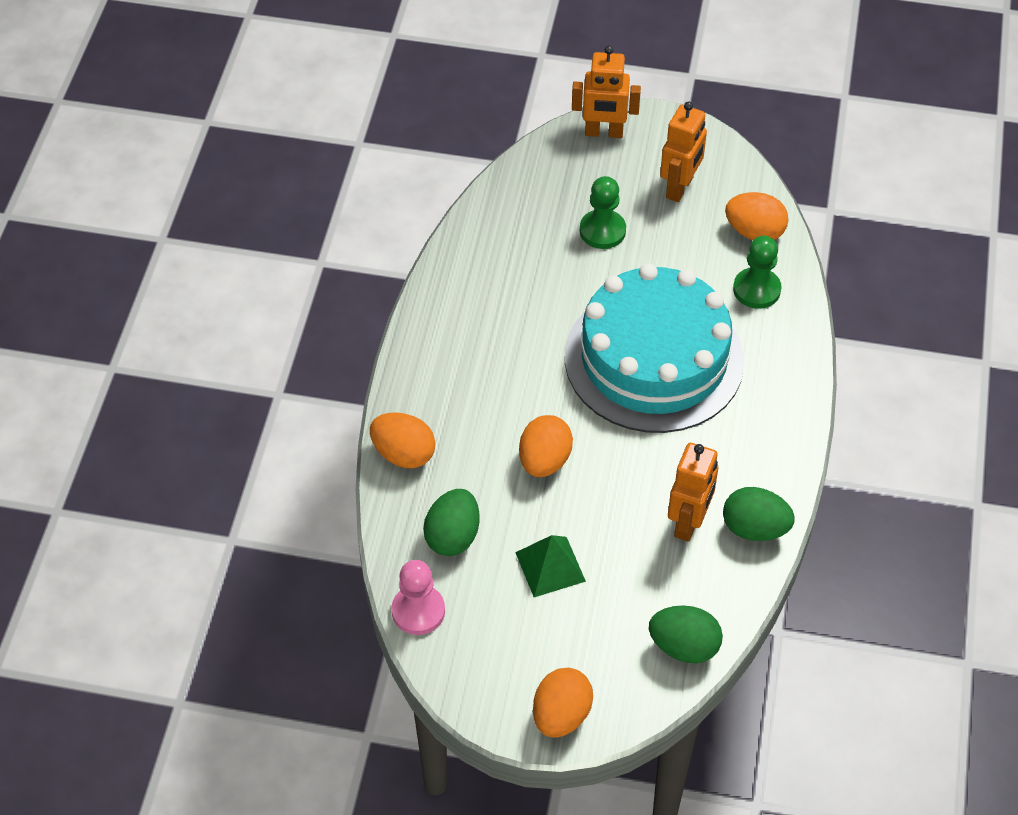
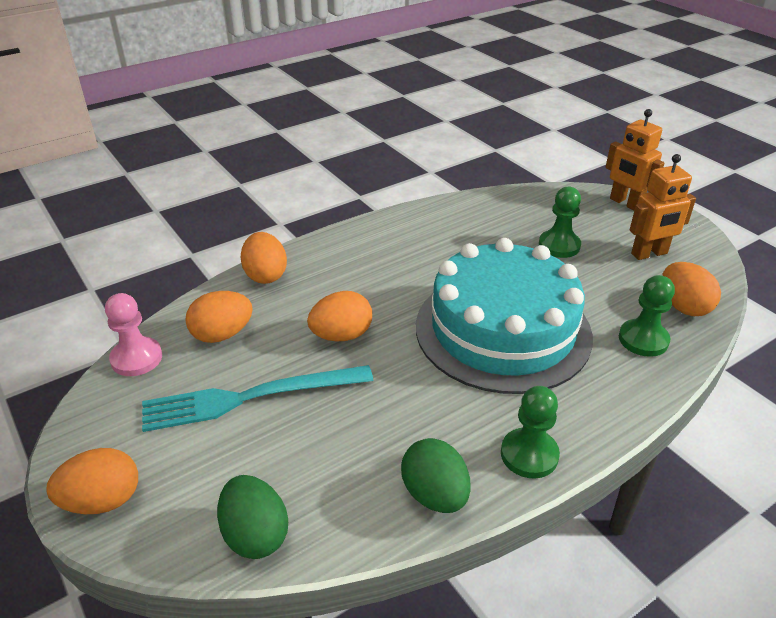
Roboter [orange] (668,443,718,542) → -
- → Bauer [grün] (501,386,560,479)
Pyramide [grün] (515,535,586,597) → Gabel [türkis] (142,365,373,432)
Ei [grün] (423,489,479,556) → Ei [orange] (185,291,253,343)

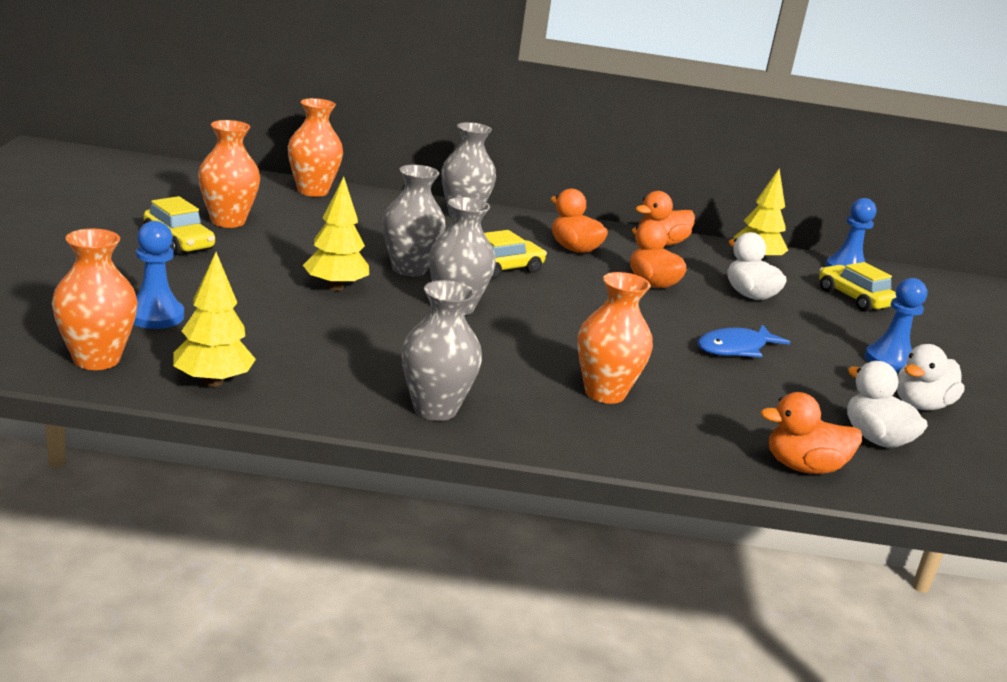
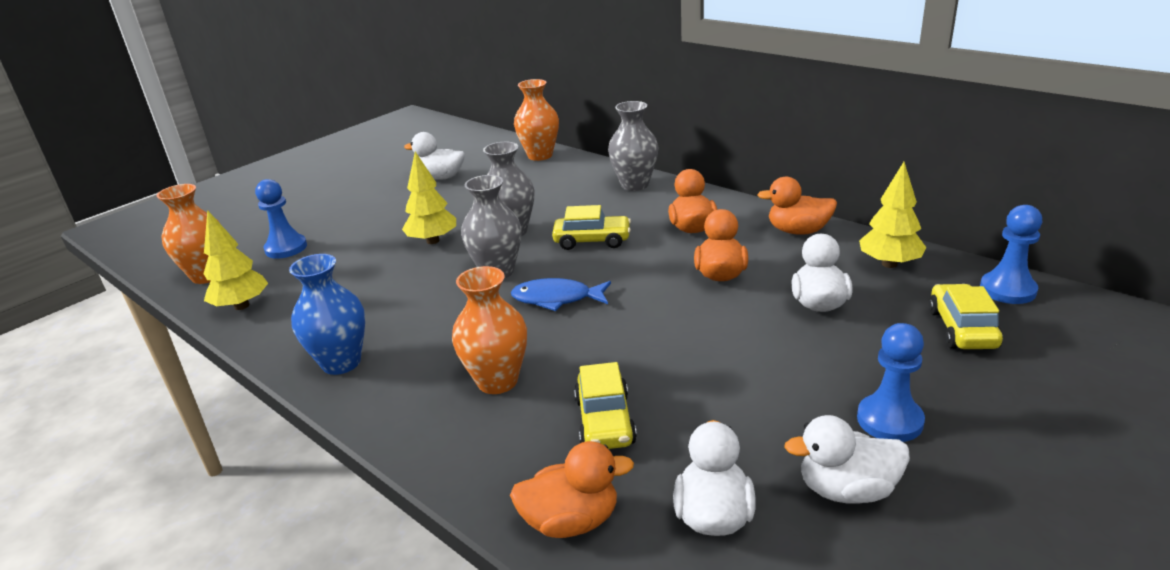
Auto [gelb] (143,196,215,255) → Auto [gelb] (574,362,637,449), relocated
Fisch [blau] (698,325,790,357) → Fisch [blau] (511,278,611,311), relocated
Vase [orange] (198,120,260,228) → Ente [weiß] (404,132,465,180)
Vase [grau] (402,280,482,421) → Vase [blau] (289,254,365,375)
Ente [orange] (760,392,862,474) → Ente [orange] (510,441,634,538), 135 degrees clockwise

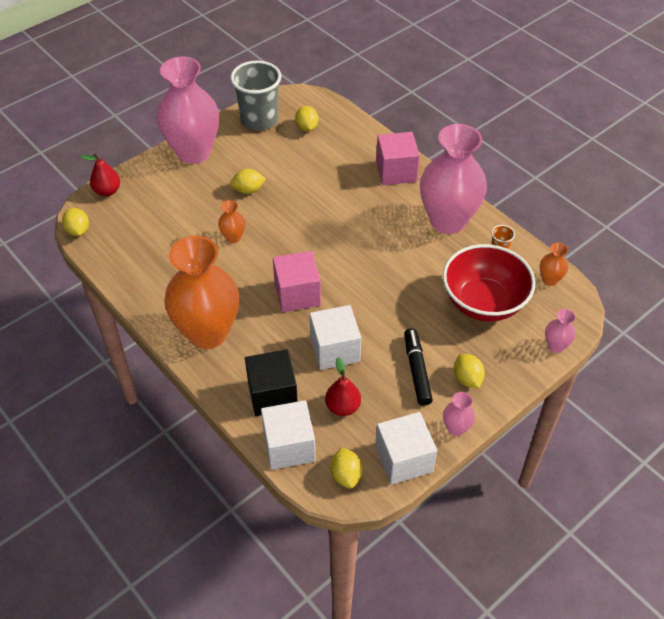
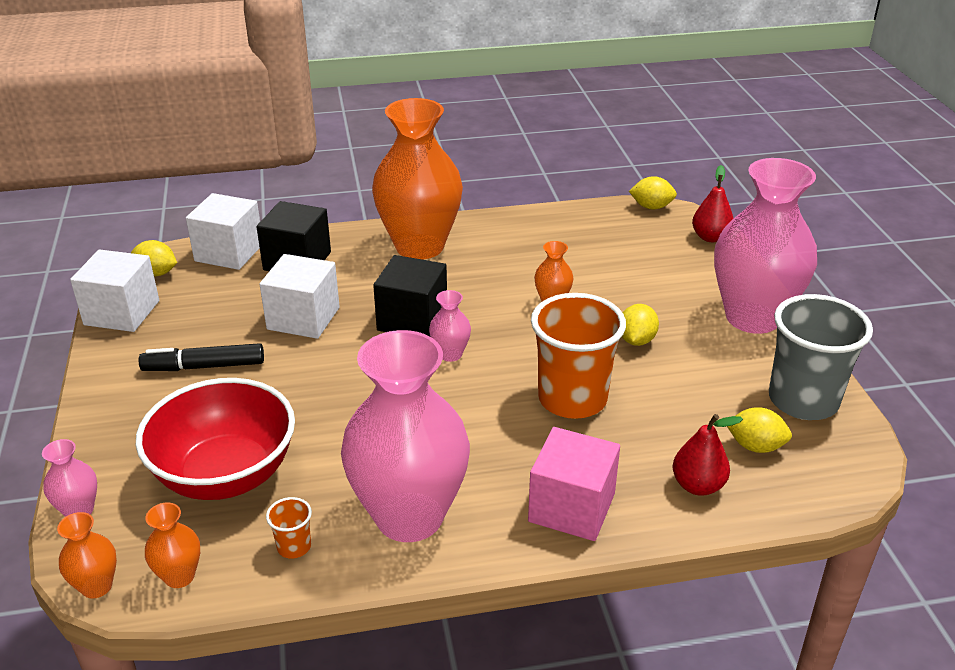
Zitrone [gelb] (454,354,485,388) → -
- → Vase [orange] (57,512,117,599)
- → Becher [orange] (531,293,626,419)
Birne [rot] (325,357,361,416) → Birne [rot] (673,414,743,496), relocated
Vase [rosa] (443,392,475,436) → Vase [rosa] (429,290,471,362), relocated
Kubus [rosa] (273,251,321,312) → Kubus [schwarz] (373,255,447,336)
Filzstift [schwarz] (404,328,433,406) → Filzstift [schwarz] (139,343,264,371), 150 degrees clockwise

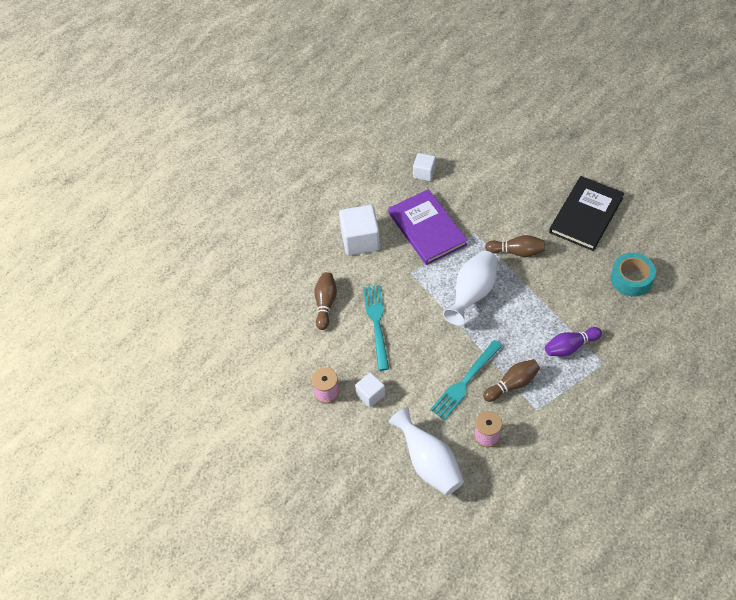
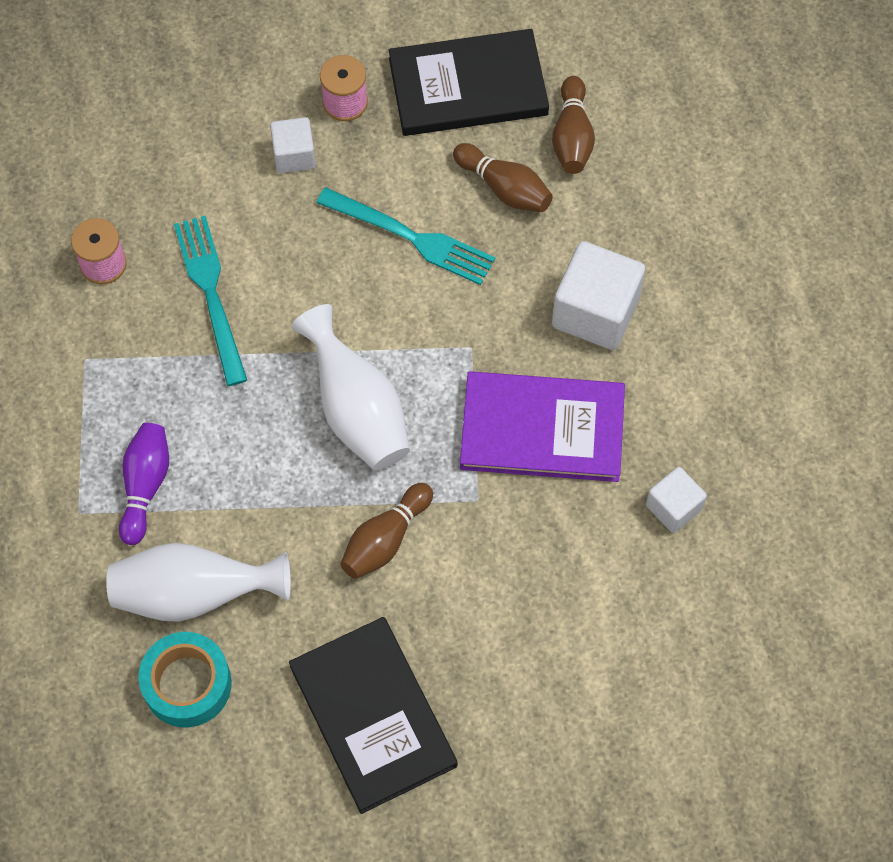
- → Buch [schwarz] (389,29,549,136)
Vase [weiß] (388,407,464,496) → Vase [weiß] (106,543,291,622), relocated
Bowlingkegel [braun] (483,359,540,402) → Bowlingkegel [braun] (552,76,595,174), relocated

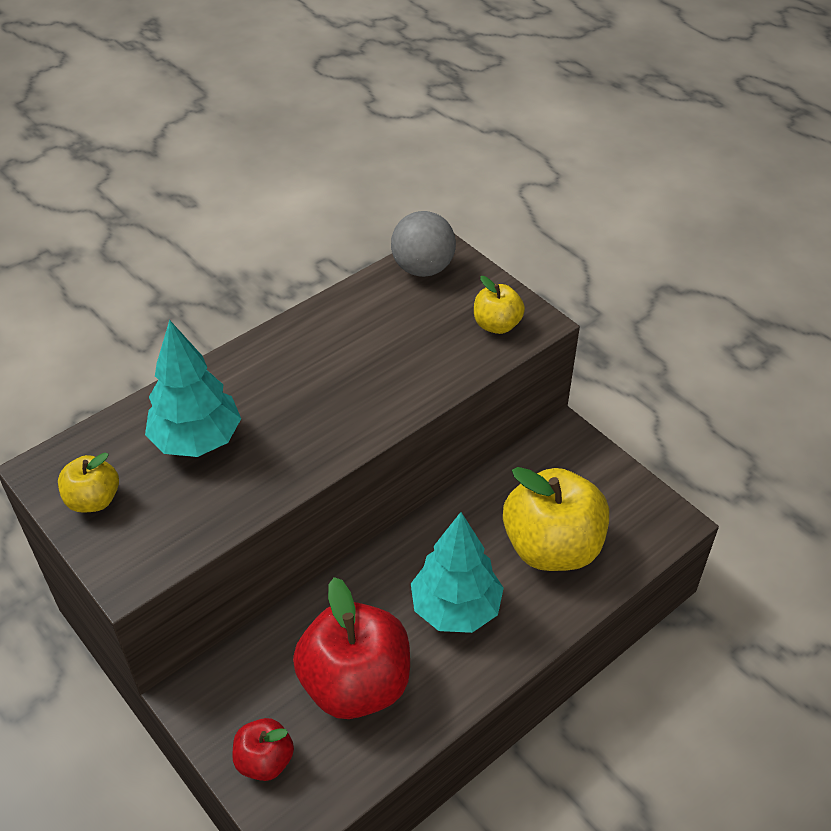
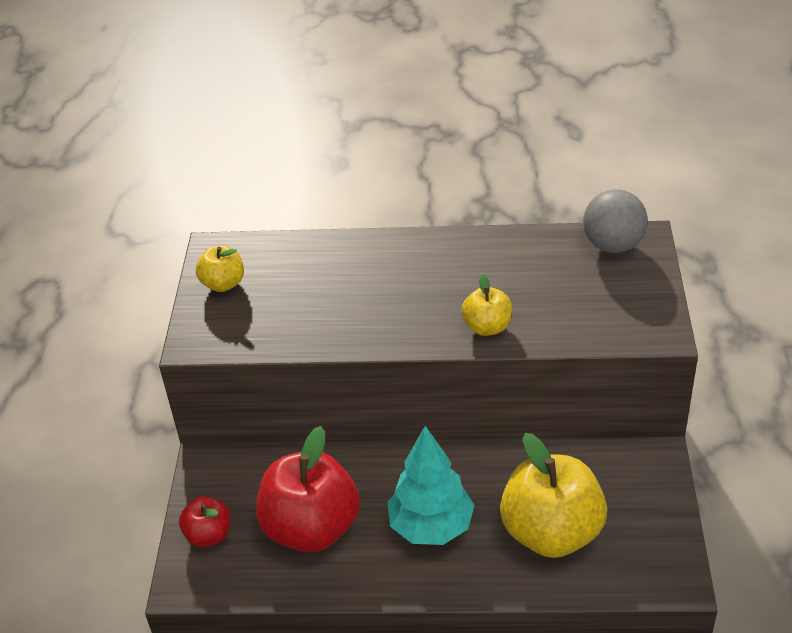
Baum [türkis] (145,320,241,457) → -
Apfel [gelb] (474,276,525,334) → Apfel [gelb] (461,273,512,336), relocated

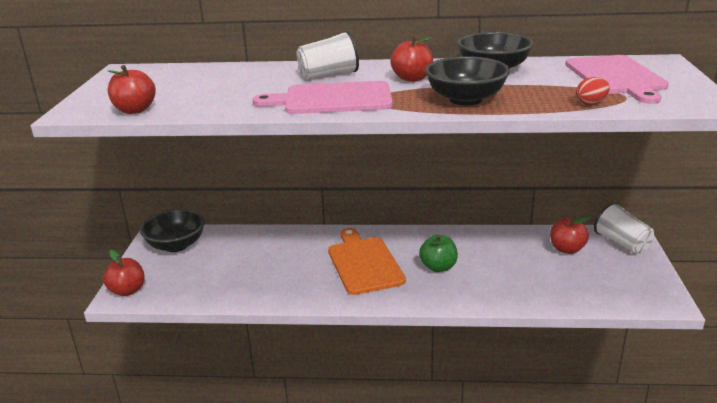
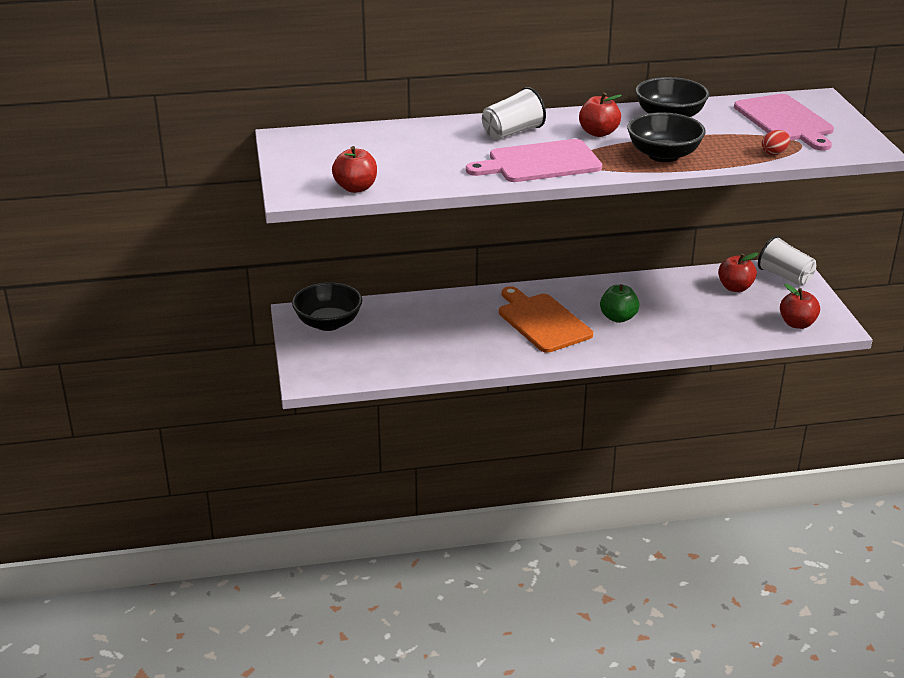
Apfel [rot] (103,250,145,296) → Apfel [rot] (780,284,820,329), relocated

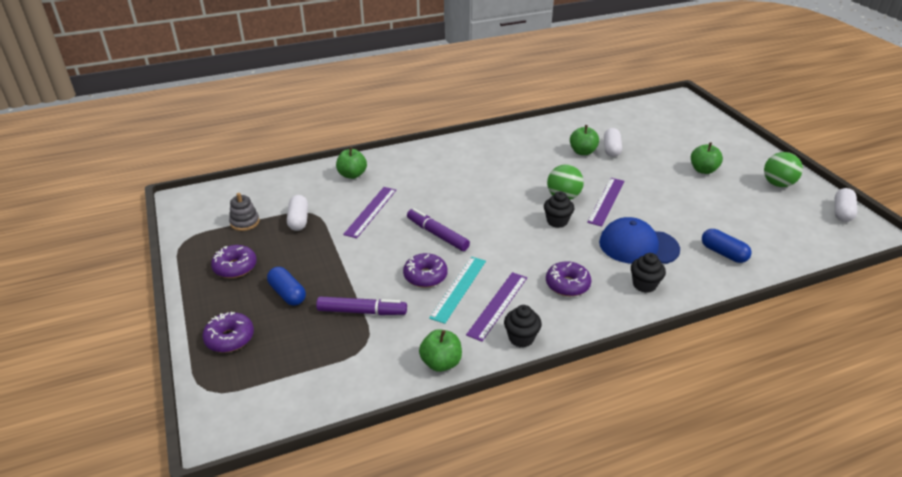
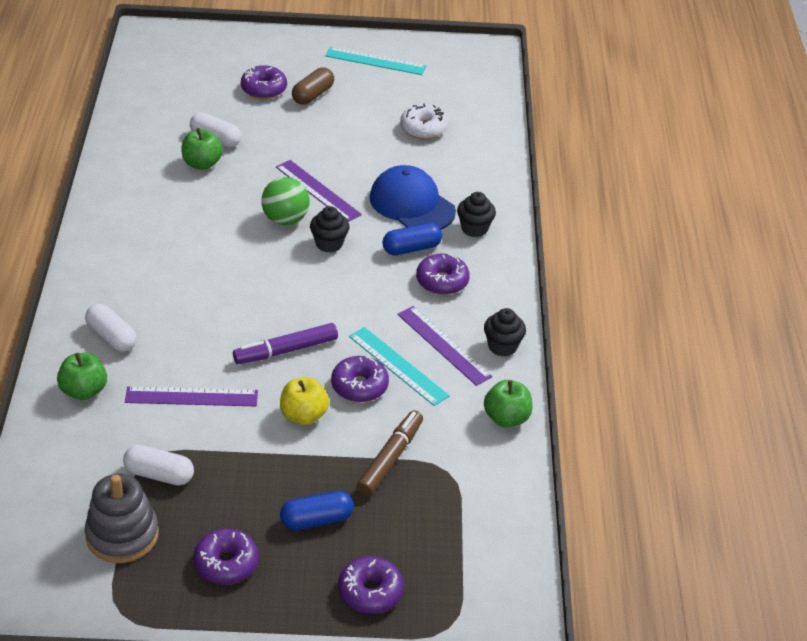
- → Donut [lila] (241,65,287,99)
- → Apfel [gelb] (280,377,329,425)
- → Donut [weiß] (400,104,448,139)
Kapsel [blau] (702,229,752,263) → Kapsel [blau] (383,223,442,255), relocated
Kapsel [weiß] (835,188,857,222) → Kapsel [weiß] (85,304,137,352), relocated
Apfel [grün] (691,142,723,174) → Kapsel [braun] (292,67,334,105)
Ball [grün] (764,152,803,187) → Lineal [türkis] (325,47,426,75)
Filzstift [lila] (316,296,407,315) → Filzstift [braun] (356,410,423,496)
Lineal [lila] (343,187,396,238) → Lineal [lila] (125,386,258,406), 45 degrees counterclockwise
Kappe [blau] (599,217,680,264) → Kappe [blau] (370,165,456,229), 105 degrees clockwise
Stapelspielzeug [grau] (229,193,260,231) → Stapelspielzeug [grau] (85,474,159,563), x1.57

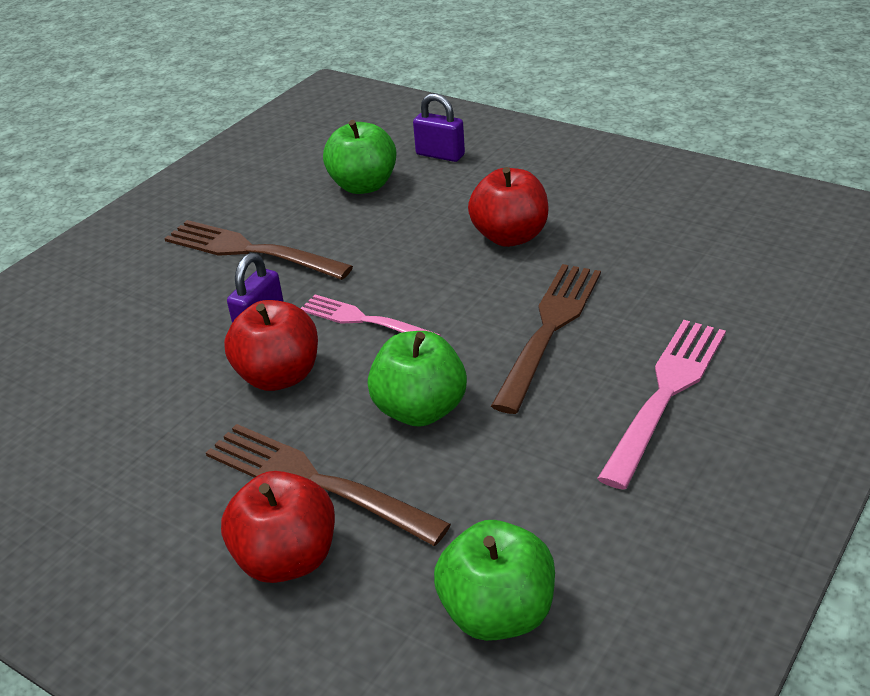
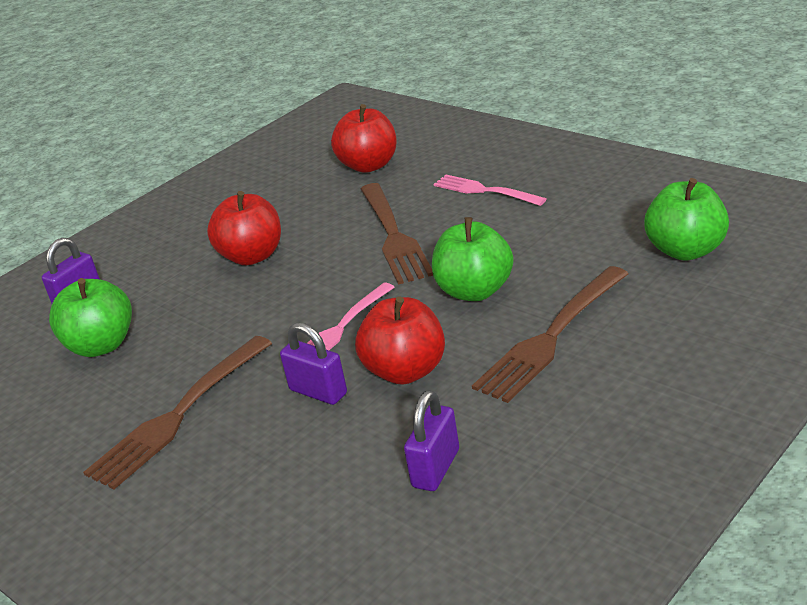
- → Vorhängeschloss [lila] (404,390,459,491)
Apfel [rot] (221,471,335,583) → Apfel [rot] (331,104,397,173), relocated
Gabel [braun] (491,264,601,414) → Gabel [braun] (360,183,433,285), 135 degrees counterclockwise
Gabel [rosa] (597,320,726,490) → Gabel [rosa] (433,175,546,206), x0.66

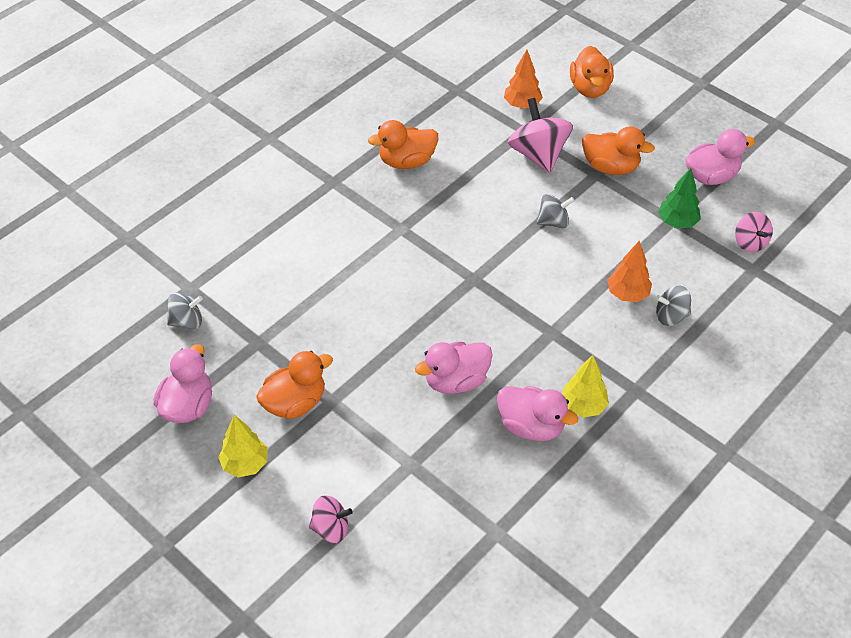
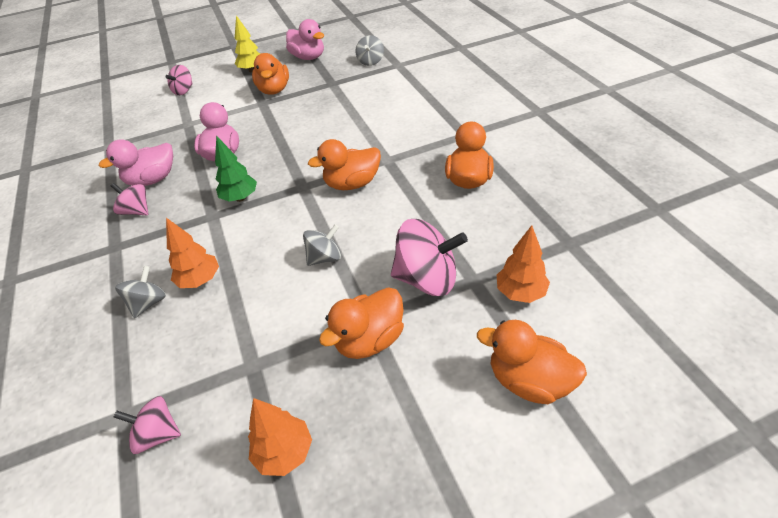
- → Ente [orange] (308,139,381,190)
Baum [grün] (658,168,701,229) → Baum [grün] (215,135,257,202), relocated
Baum [gelb] (562,355,609,417) → Kreisel [rosa] (111,183,148,215)
Ente [rosa] (685,129,755,185) → Baum [orange] (248,398,312,476)
Kreisel [grau] (536,194,575,228) → Kreisel [grau] (303,225,341,266), 135 degrees counterclockwise

